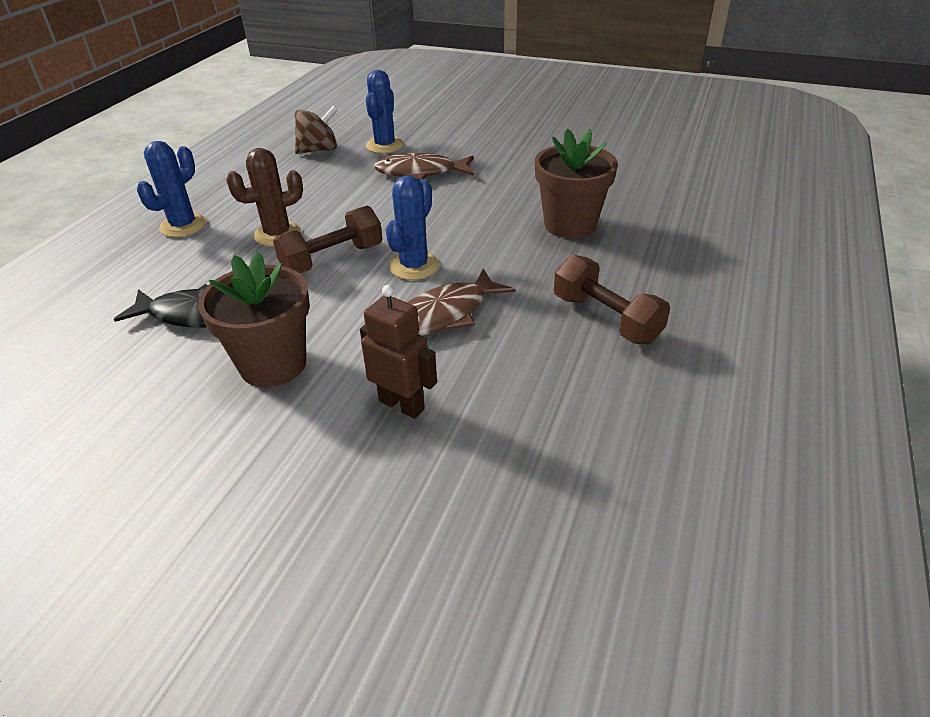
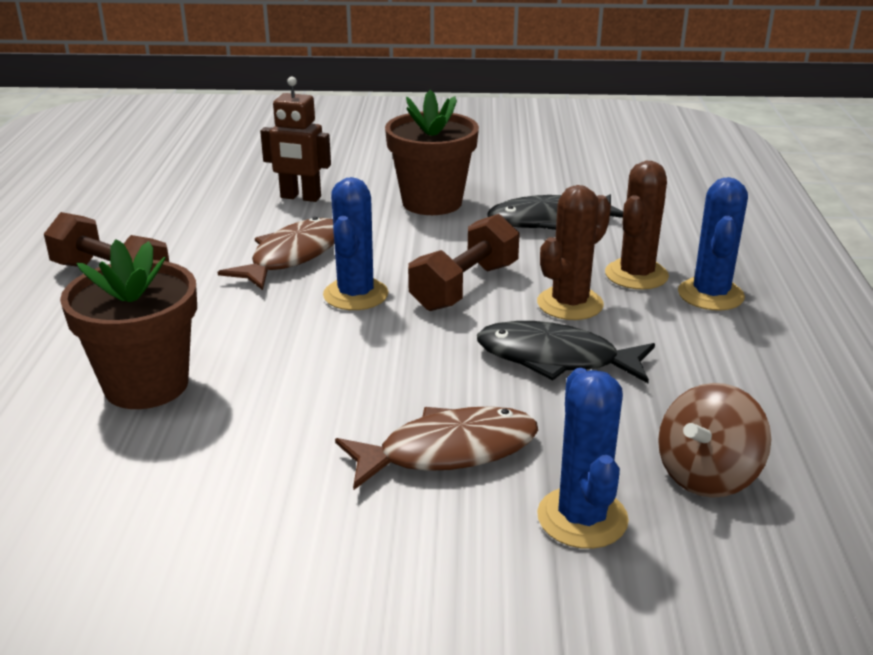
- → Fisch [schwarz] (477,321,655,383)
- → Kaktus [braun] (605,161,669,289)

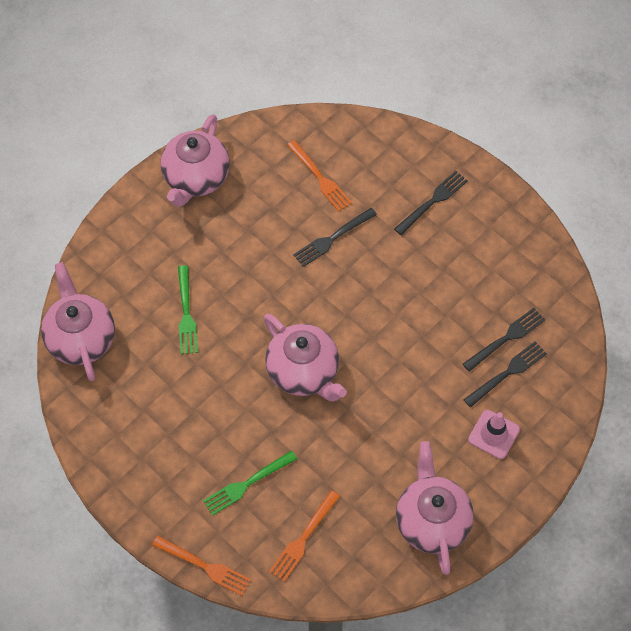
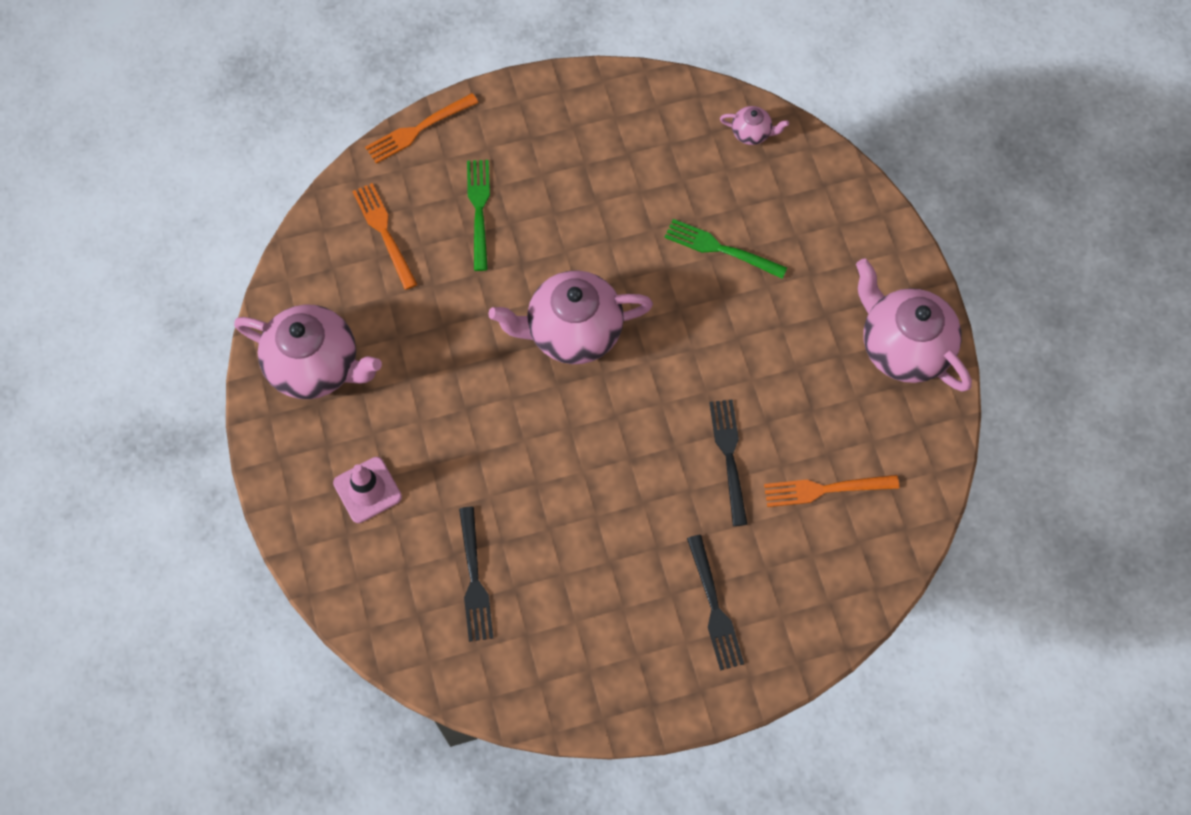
Gabel [schwarz] (464,341,547,407) → -
Teekanne [rosa] (41,262,115,381) → Teekanne [rosa] (720,106,789,145), x0.45

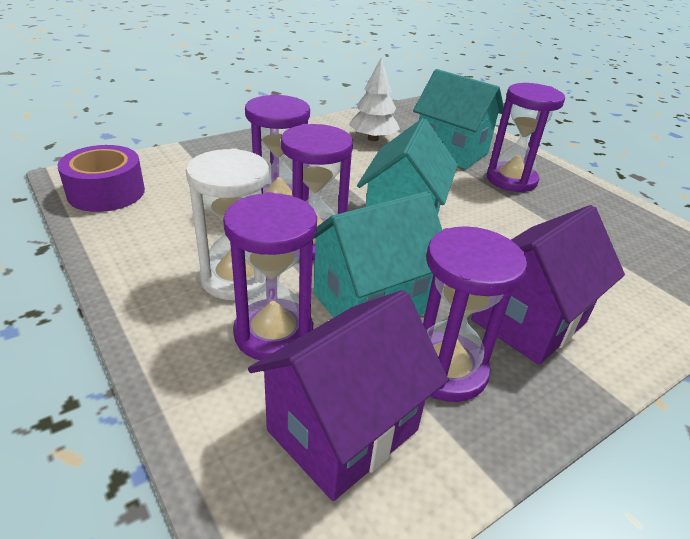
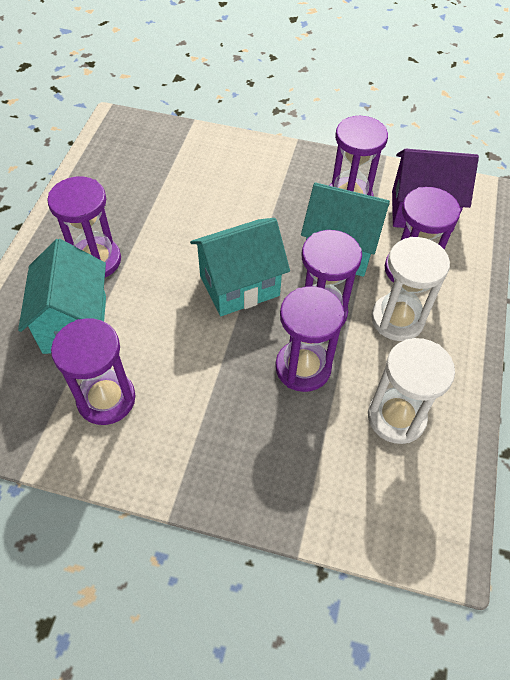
Klebeband [lila] (57,145,145,212) → -
Haus [lila] (471,205,625,365) → -
- → Sanduhr [weiß] (368,338,455,444)
Baum [weiß] (349,57,400,141) → Sanduhr [lila] (51,318,135,425)

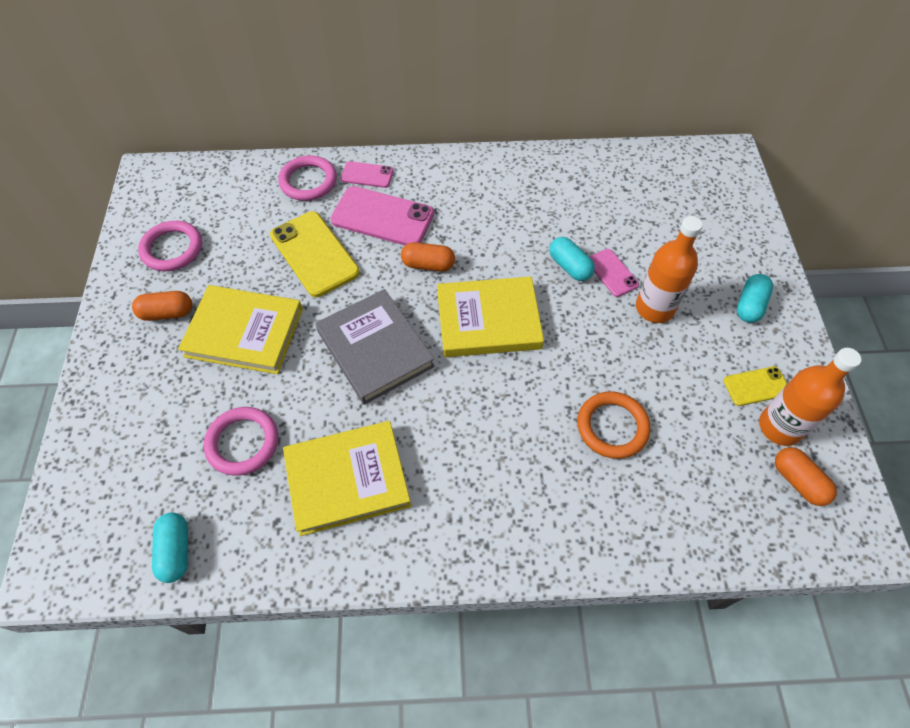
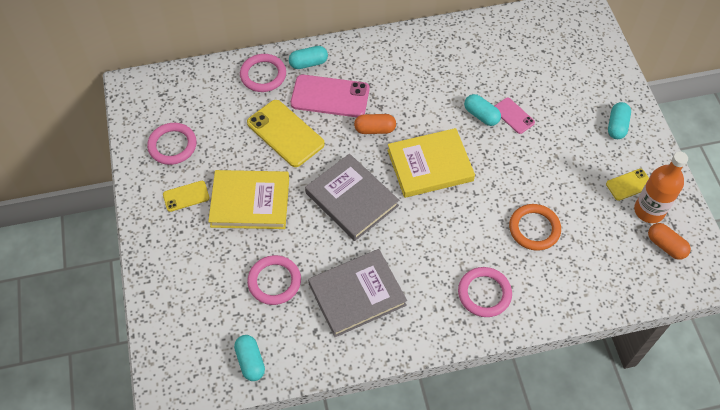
Flasche [orange] (636,216,703,323) → -
- → Ring [rosa] (458,267,512,317)
Kapsel [orange] (132,291,192,321) → Handy [gelb] (163,181,209,212)
Handy [rosa] (341,161,394,188) → Kapsel [türkis] (289,46,328,69)
Buch [gelb] (283,421,411,536) → Buch [grau] (308,249,407,337)

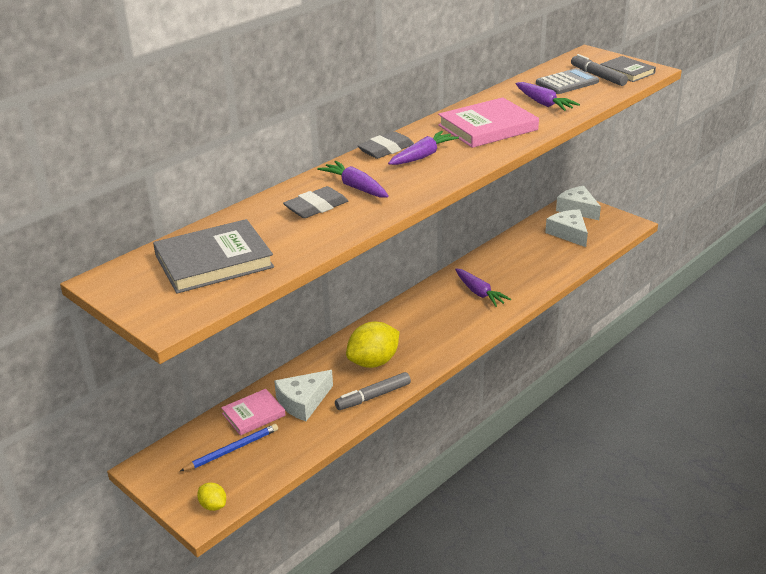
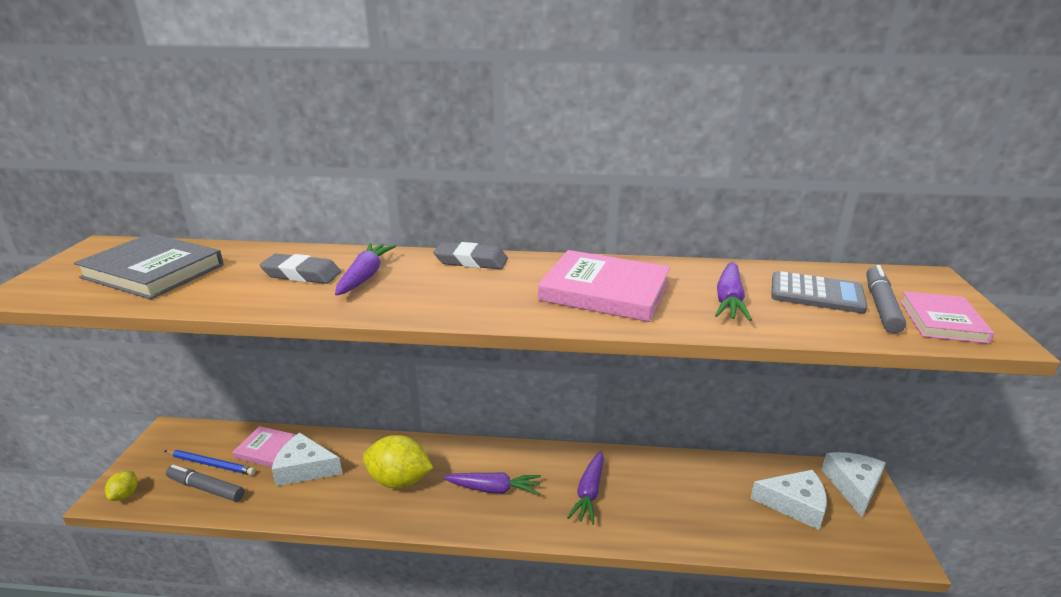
Filzstift [grau] (335,372,411,410) → Filzstift [grau] (166,465,245,502), relocated
Karotte [lila] (388,131,459,165) → Karotte [lila] (443,472,541,495), relocated
Buch [grau] (600,56,656,82) → Buch [rosa] (900,291,994,344)
Käse [weiß] (545,209,588,247) → Käse [weiß] (750,470,827,530), 75 degrees clockwise

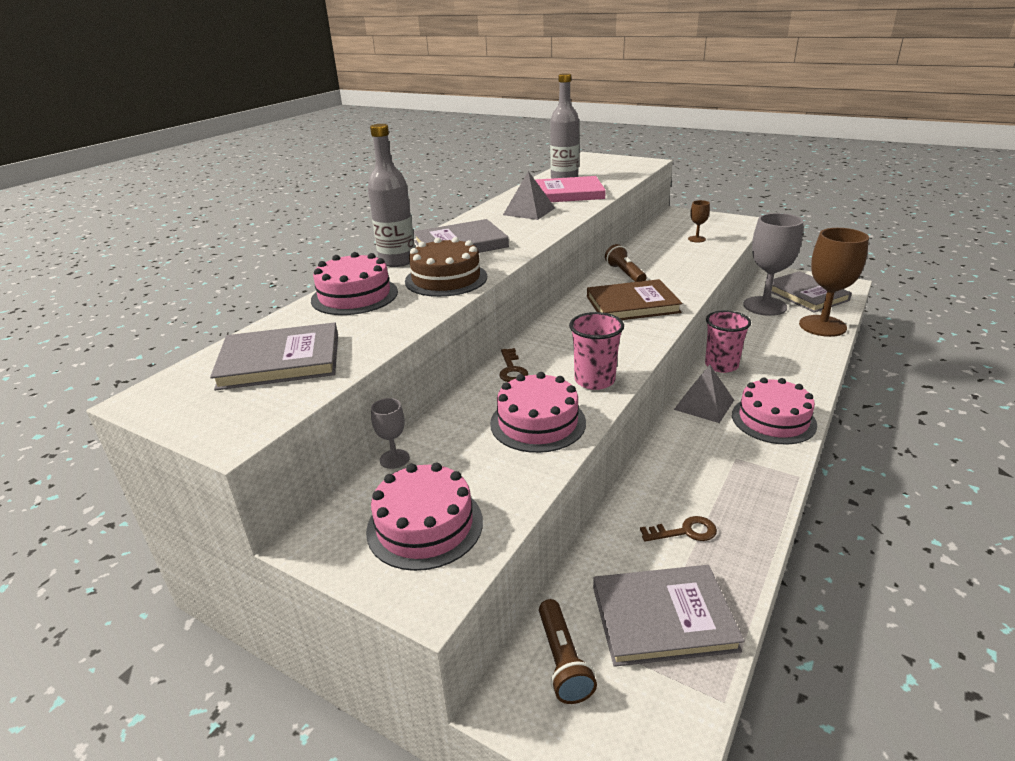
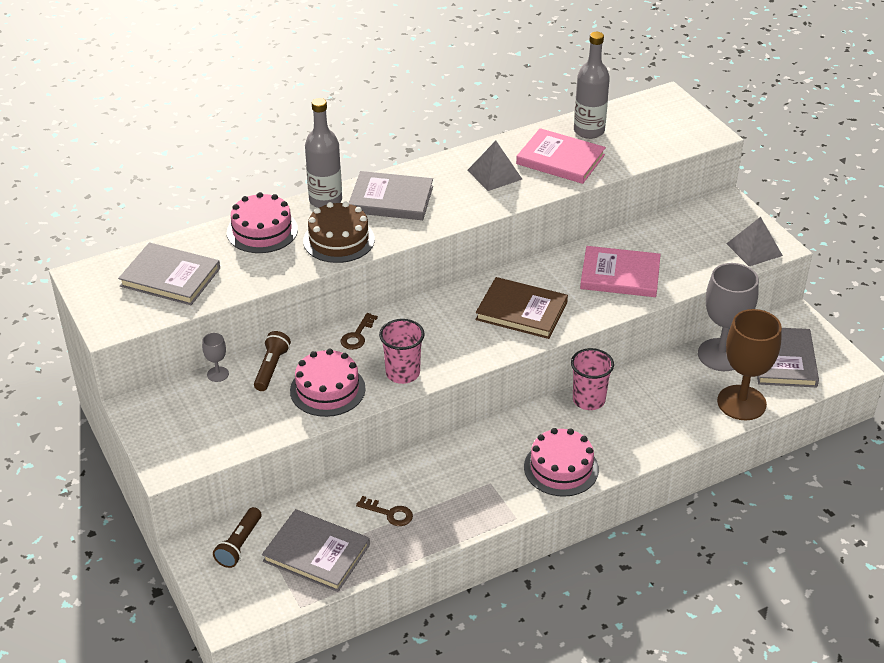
Kuchen [rosa] (366,463,483,571) → -
Kelch [braun] (688,200,710,242) → -
- → Buch [rosa] (580,246,661,297)
Taschenlampe [braun] (605,244,646,282) → Taschenlampe [braun] (254,331,291,391), relocated
Pyramide [grau] (674,365,734,423) → Pyramide [grau] (726,217,783,266), relocated

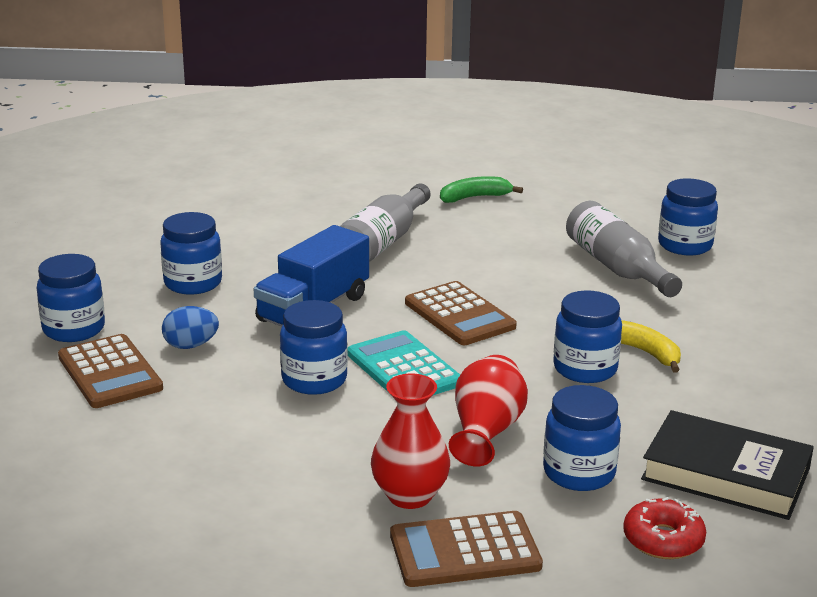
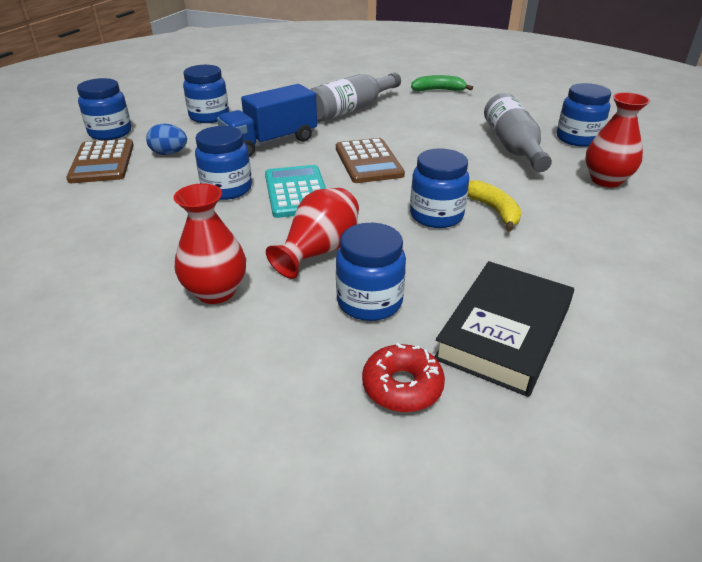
Taschenrechner [braun] (390,511,543,587) → -
- → Vase [rot] (585,92,650,188)
Buch [schwarz] (641,410,814,520) → Buch [schwarz] (434,261,574,397), 75 degrees clockwise

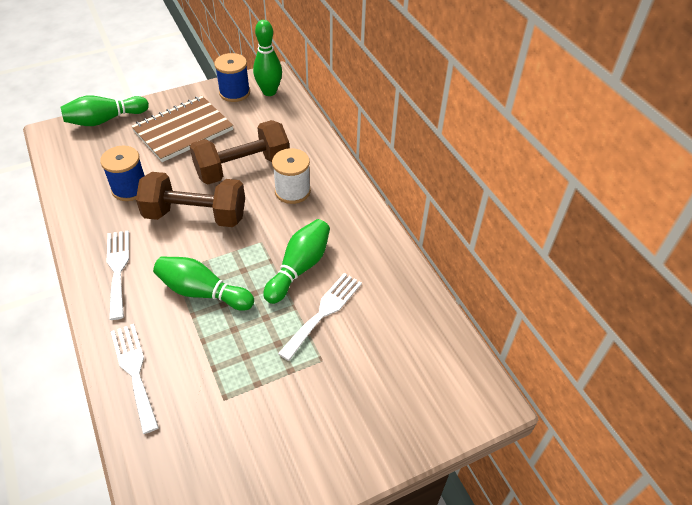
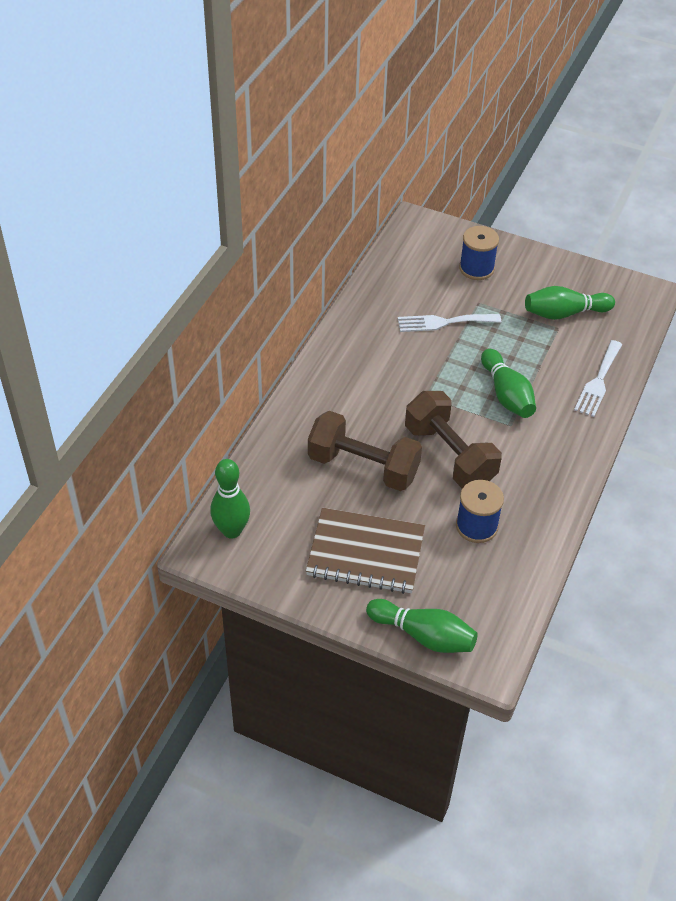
Gabel [weiß] (107,230,129,320) → -
Garnrolle [weiß] (272,148,311,204) → -
Garnrolle [blau] (214,53,250,102) → Garnrolle [blau] (459,226,499,280), relocated
Bowlingkegel [grün] (263,219,330,304) → Bowlingkegel [grün] (525,286,615,320), relocated

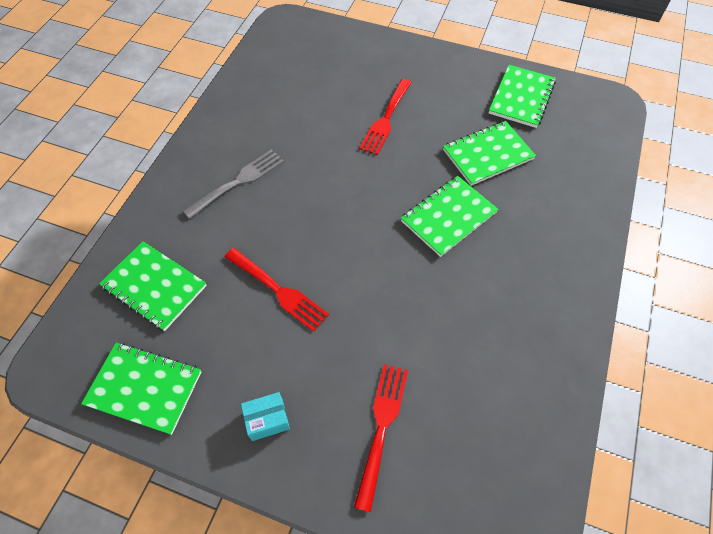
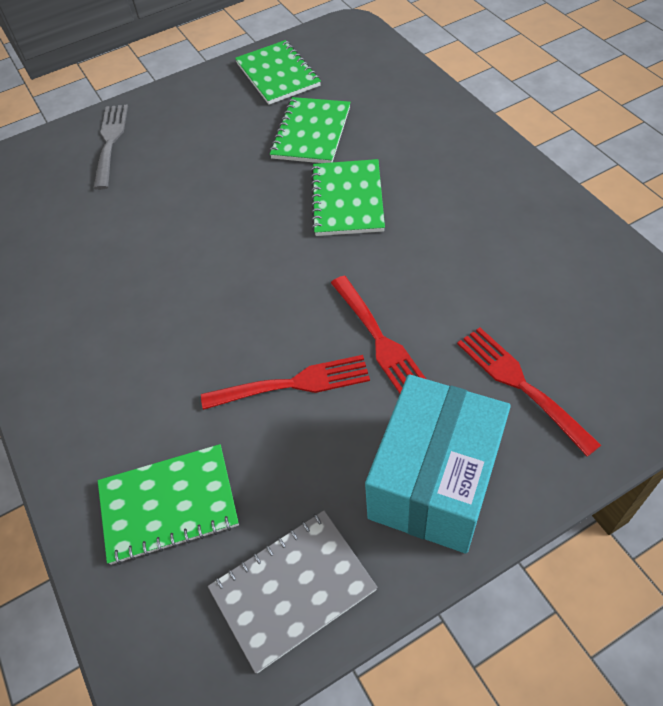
Gabel [grau] (183,149,284,219) → Gabel [grau] (93,104,128,190), relocated
Gabel [rot] (359,79,412,155) → Gabel [rot] (331,276,426,394), relocated
Notizbuch [grün] (81,343,201,435) → Notizbuch [grau] (208,511,378,673)
Schachtel [türkis] (241,392,290,441) → Schachtel [türkis] (365,375,511,553), x2.43

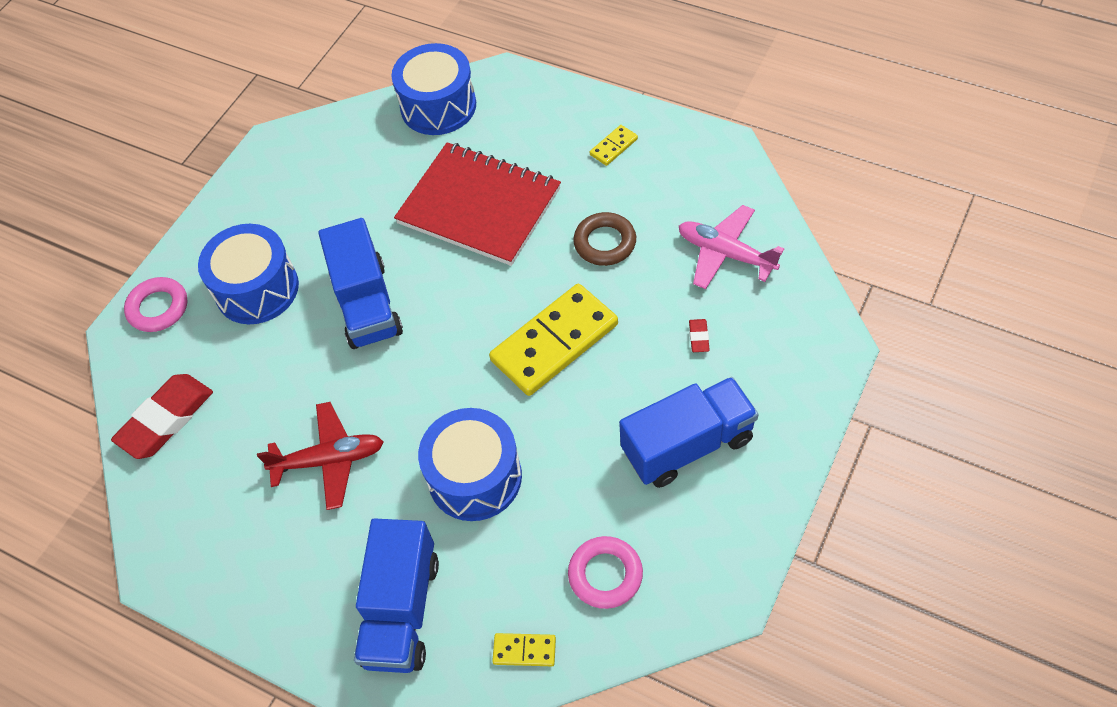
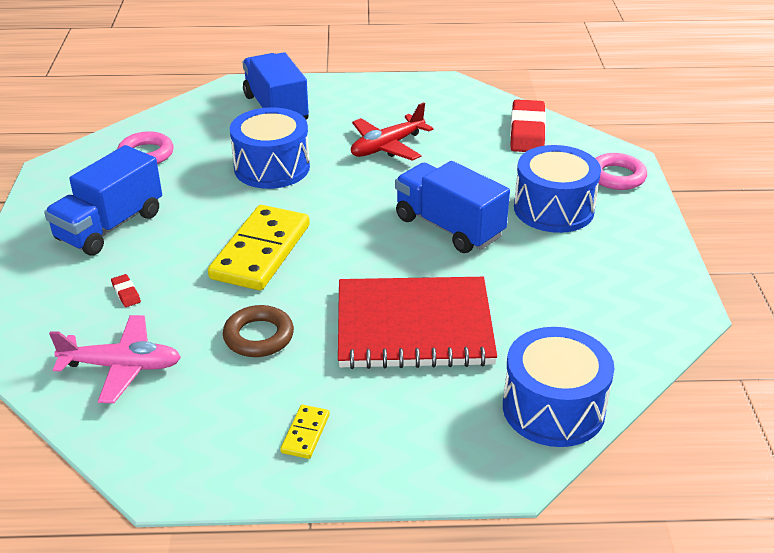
Dominostein [gelb] (492,633,556,666) → -

